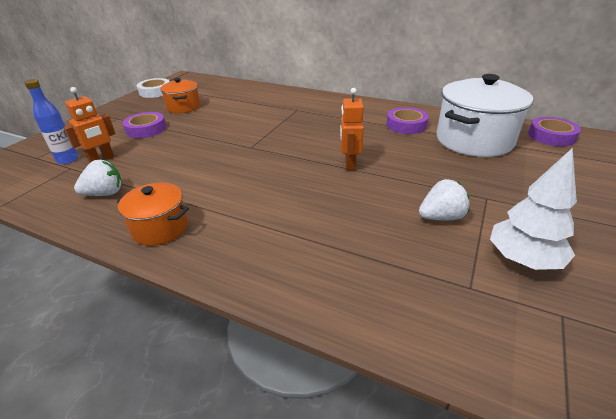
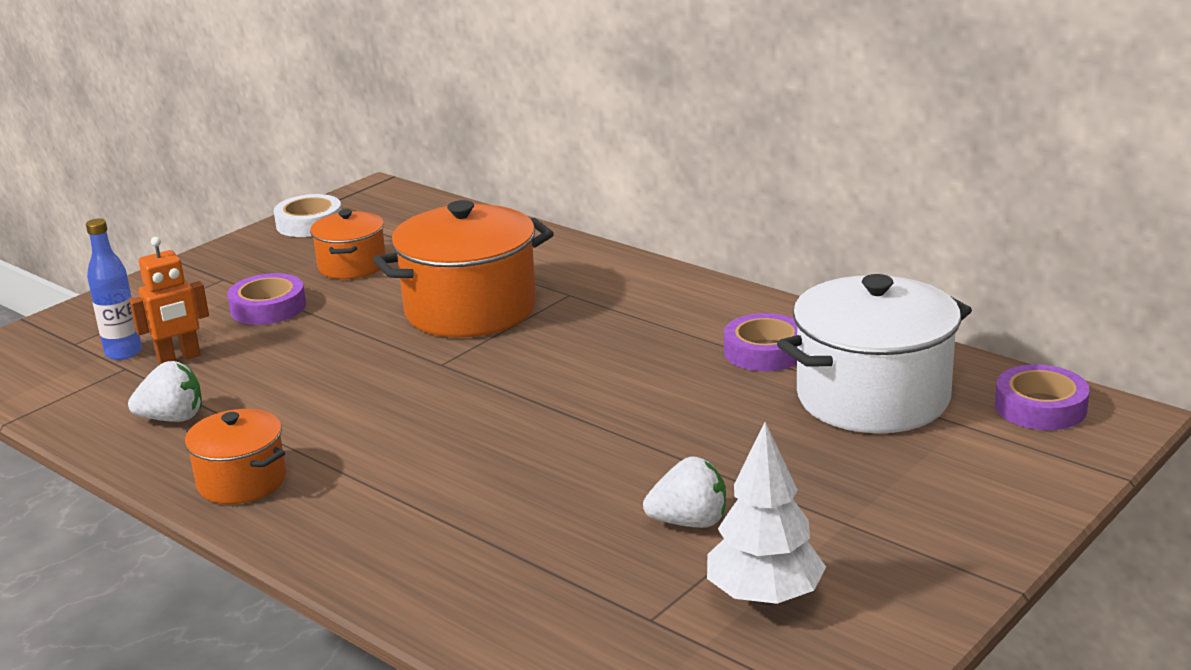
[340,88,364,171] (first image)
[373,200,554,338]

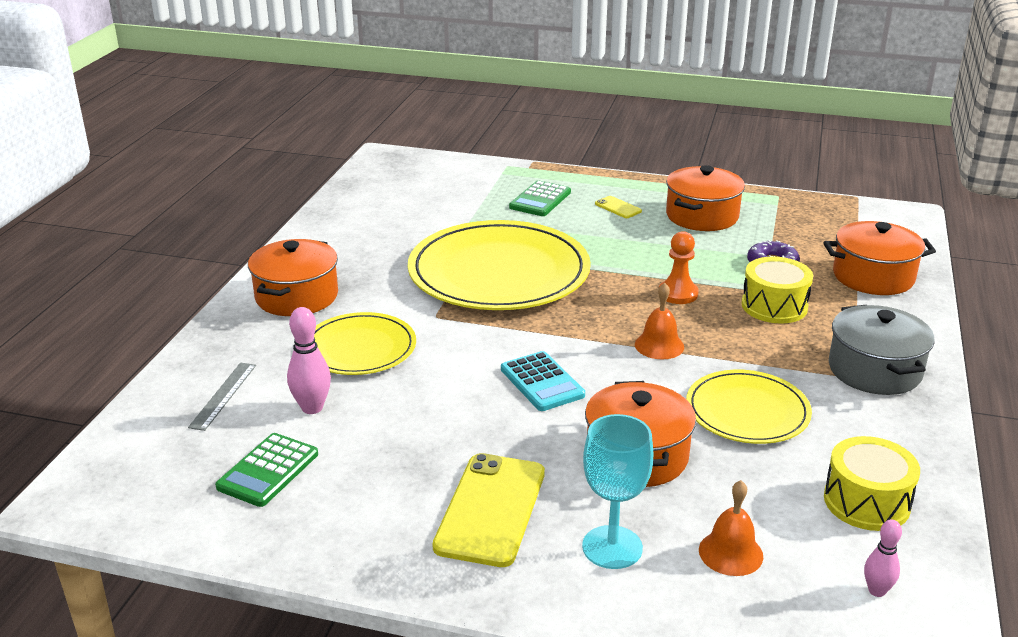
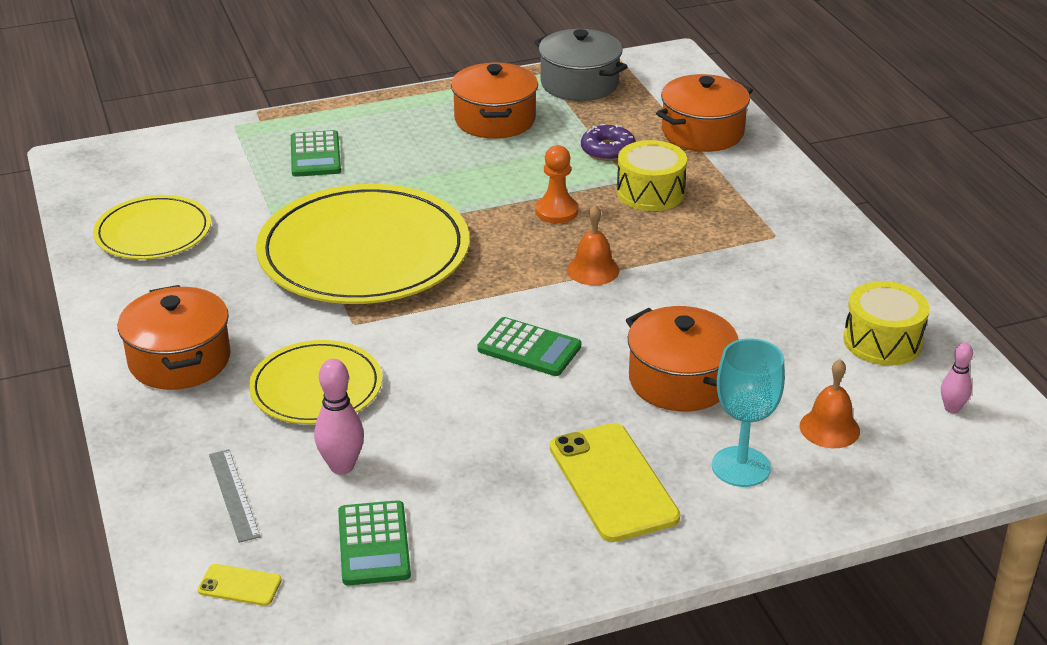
[198,564,282,606]
[93,195,211,259]
[535,29,628,101]
[477,317,581,376]

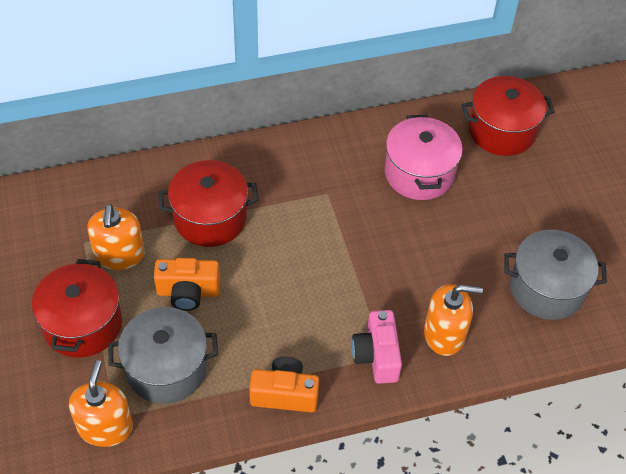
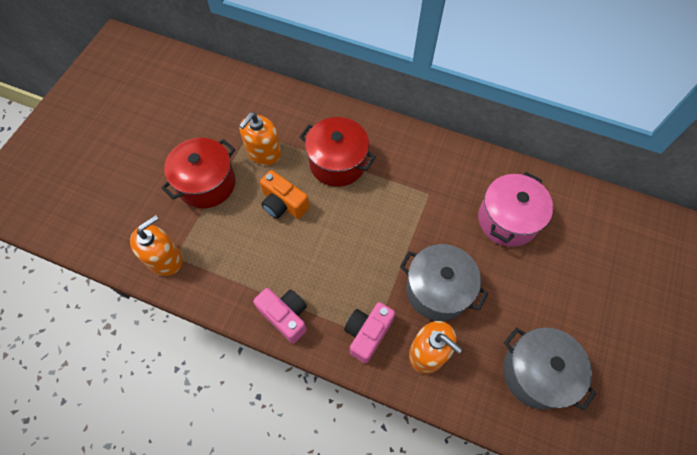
[462,76,555,156] (first image)
[400,244,488,321]
[253,288,307,343]

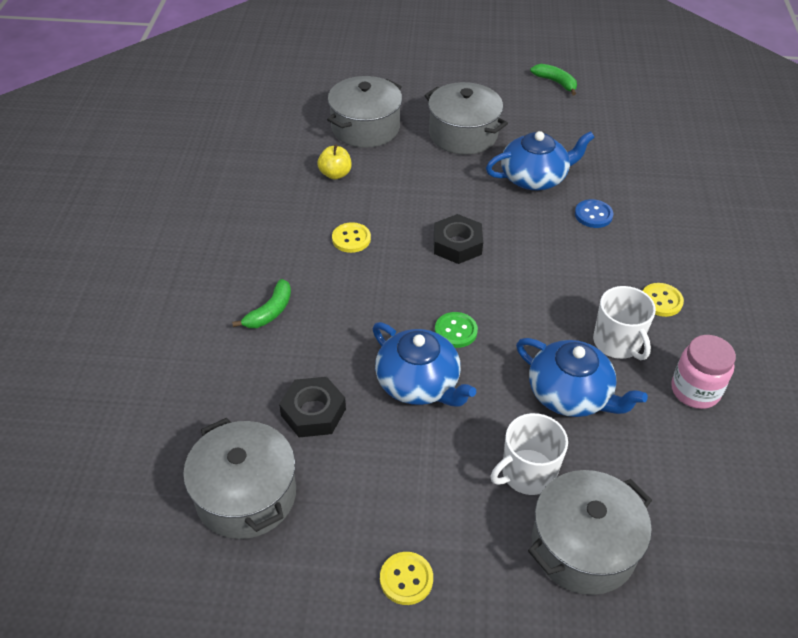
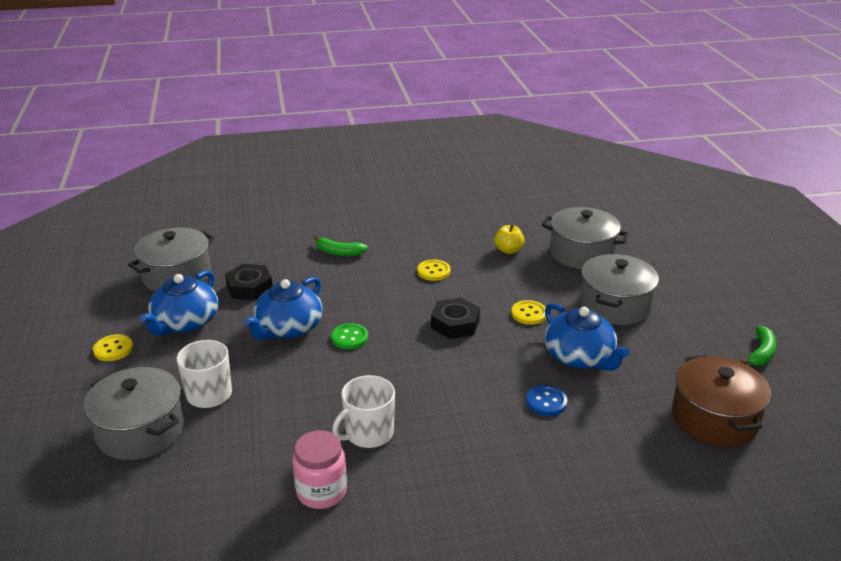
[672,355,771,447]
[140,270,218,336]
[511,300,546,325]

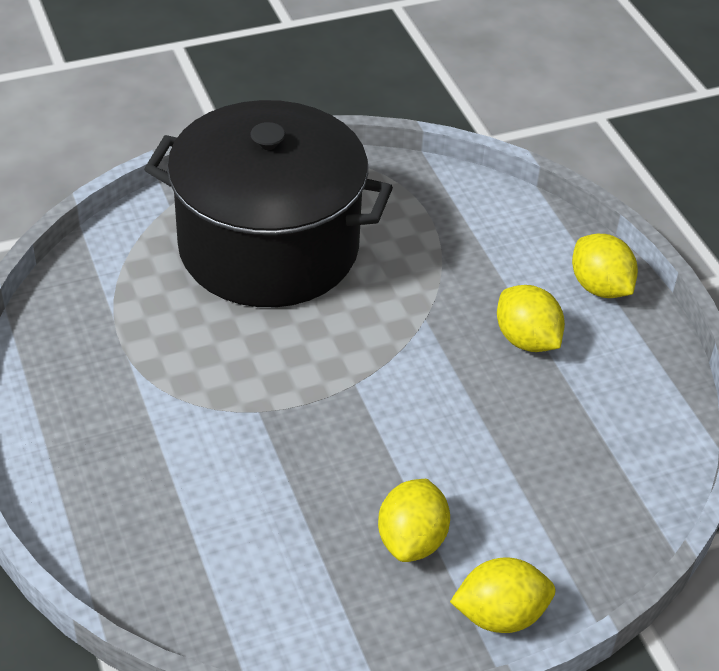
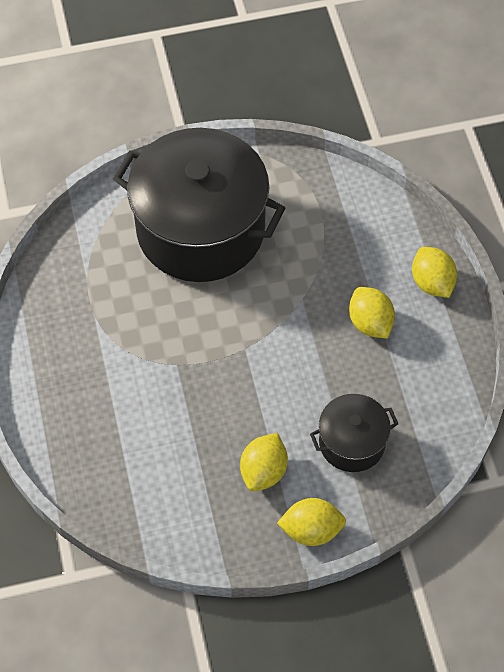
[310,394,398,472]

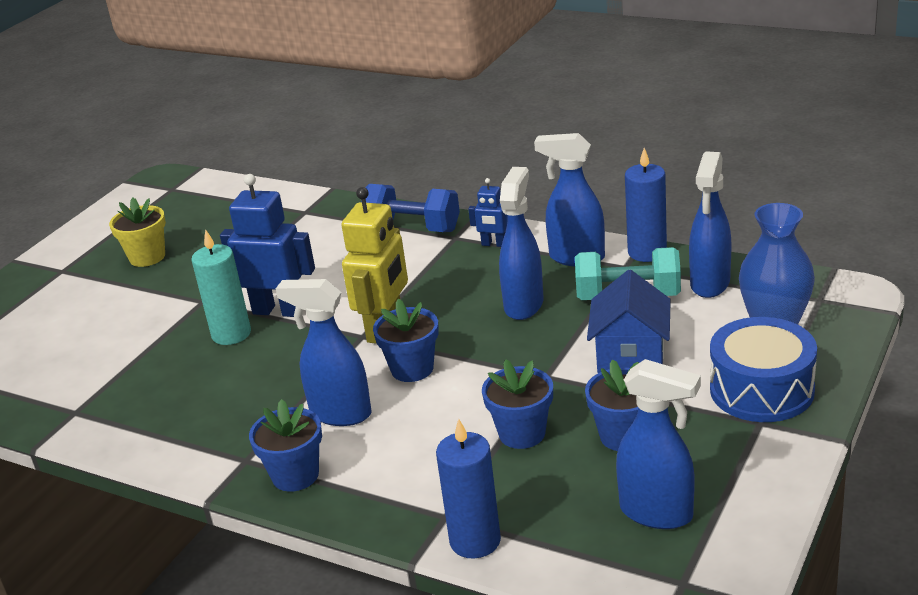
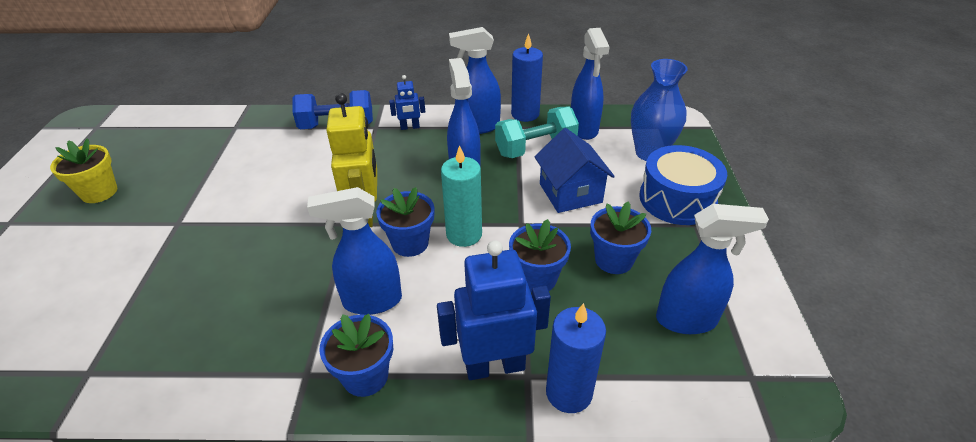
[441,145,482,247]
[437,240,551,380]

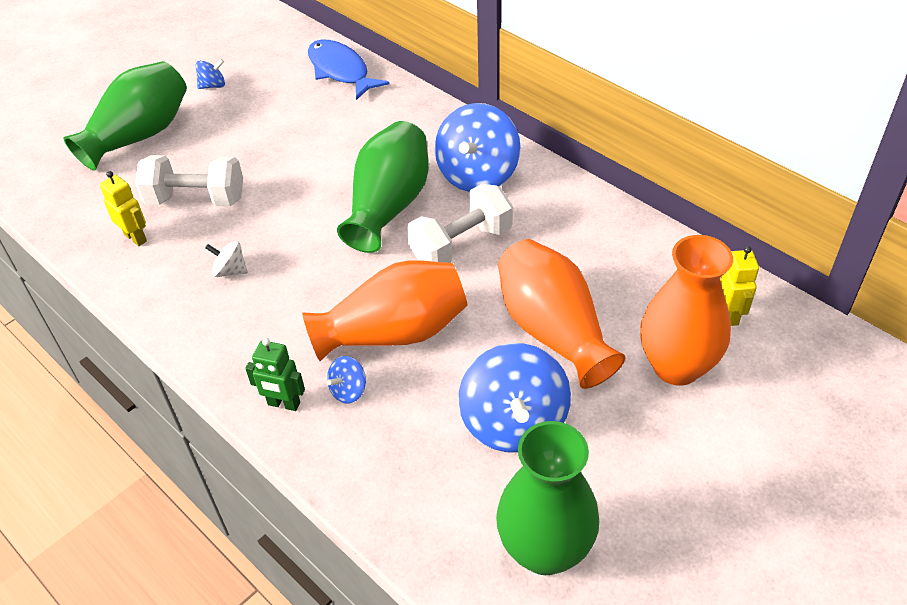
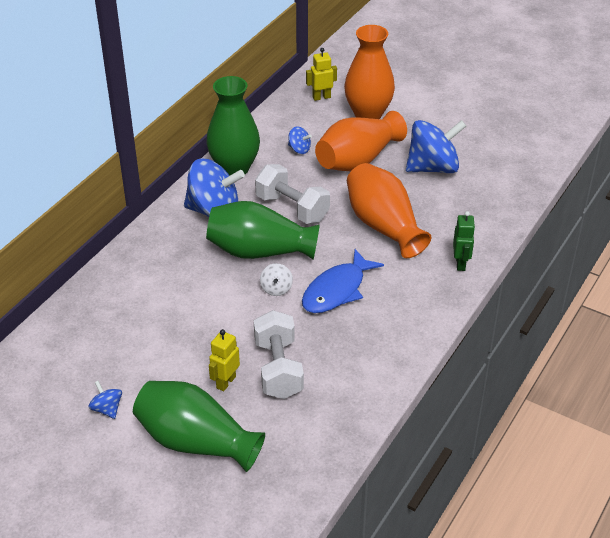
[209,329,240,391]
[260,263,293,296]
[302,249,384,313]
[288,126,312,154]
[207,76,260,176]

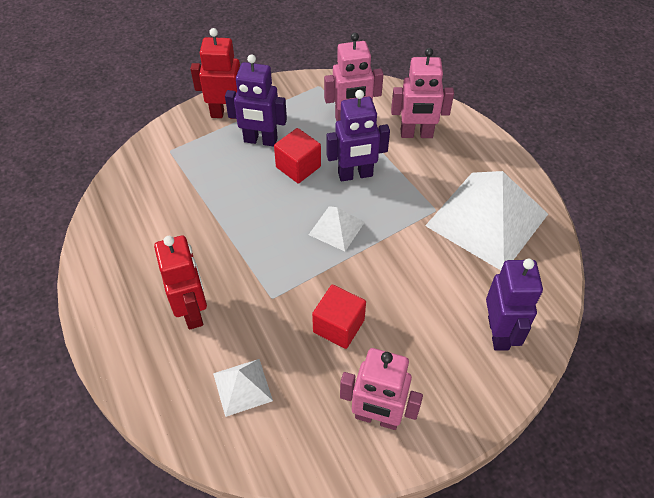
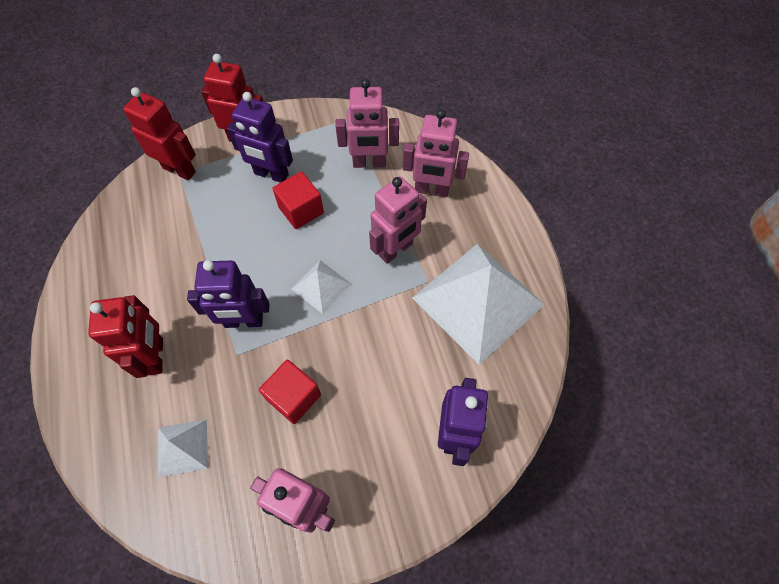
[123,87,196,180]
[369,176,427,264]
[187,260,269,328]

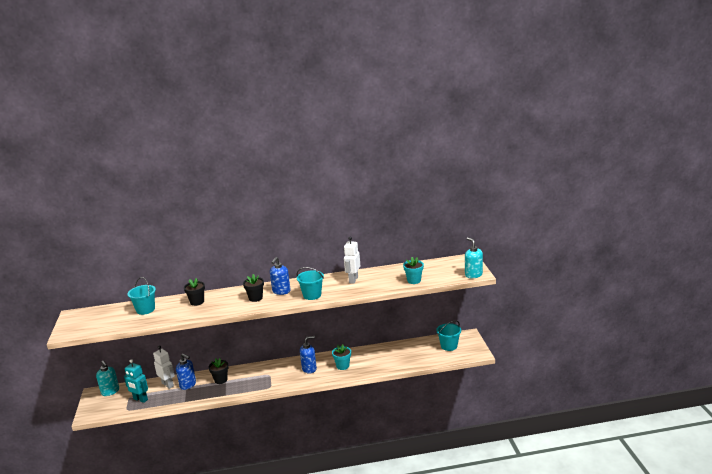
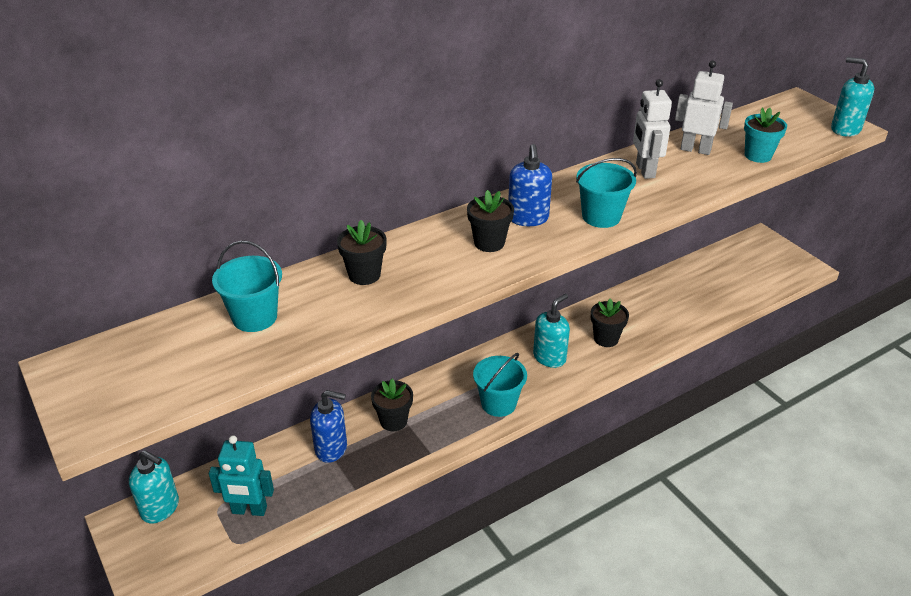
[675,60,733,155]
[473,353,527,417]
[533,294,570,368]
[591,298,629,347]

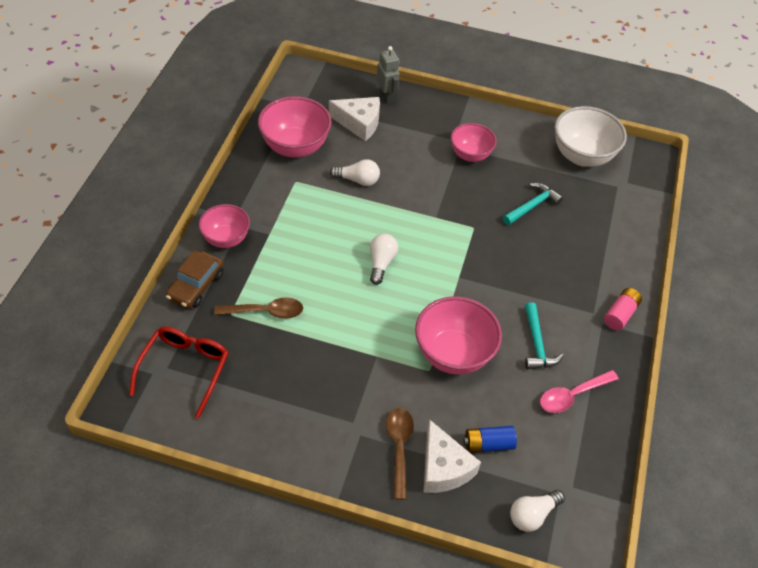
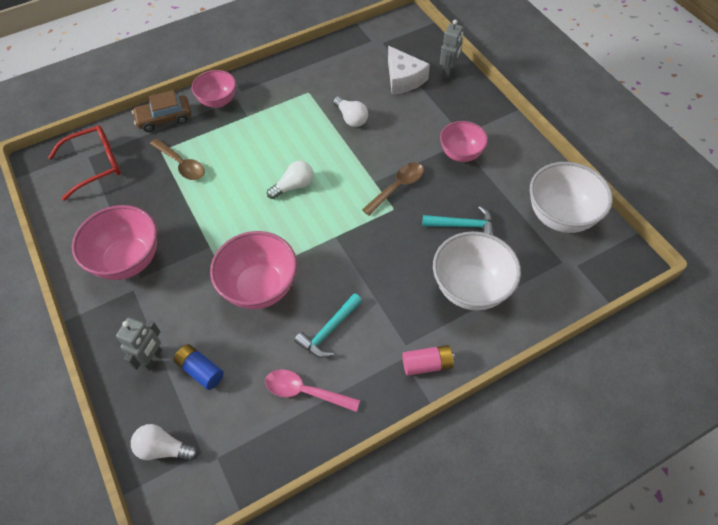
[433,231,521,310]
[72,205,157,280]
[362,162,424,216]
[116,318,162,371]

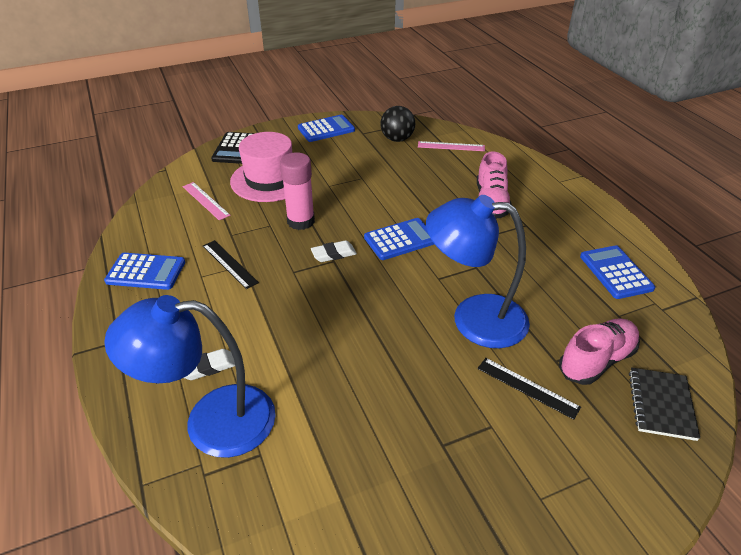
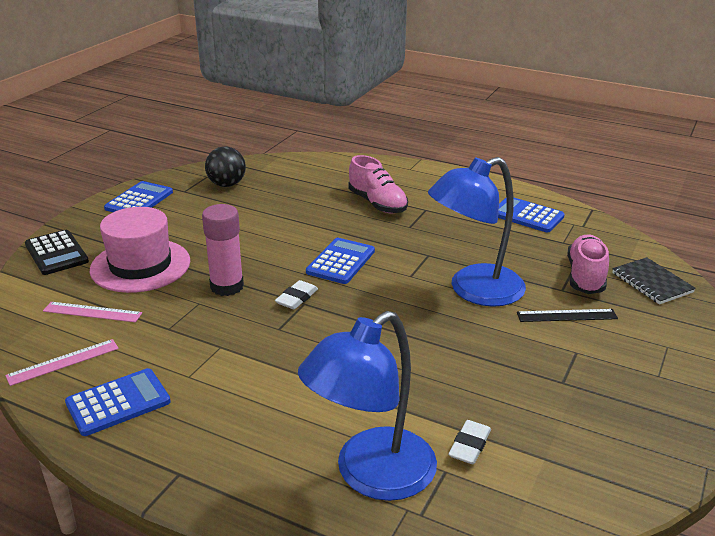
[203,240,259,289] (first image)
[448,420,491,464]
[5,339,119,386]

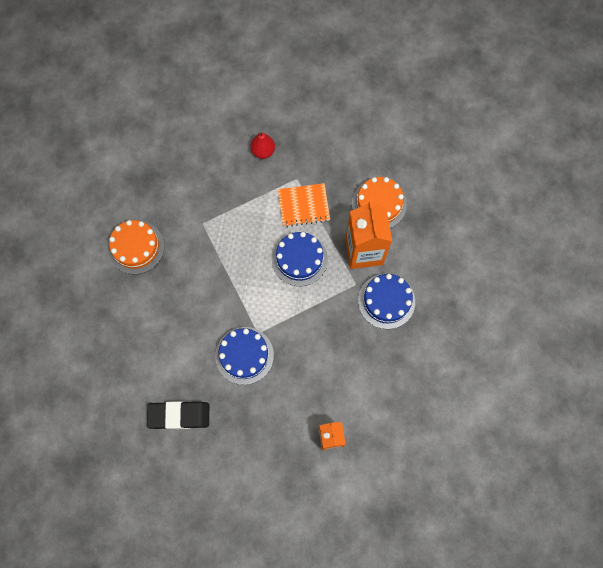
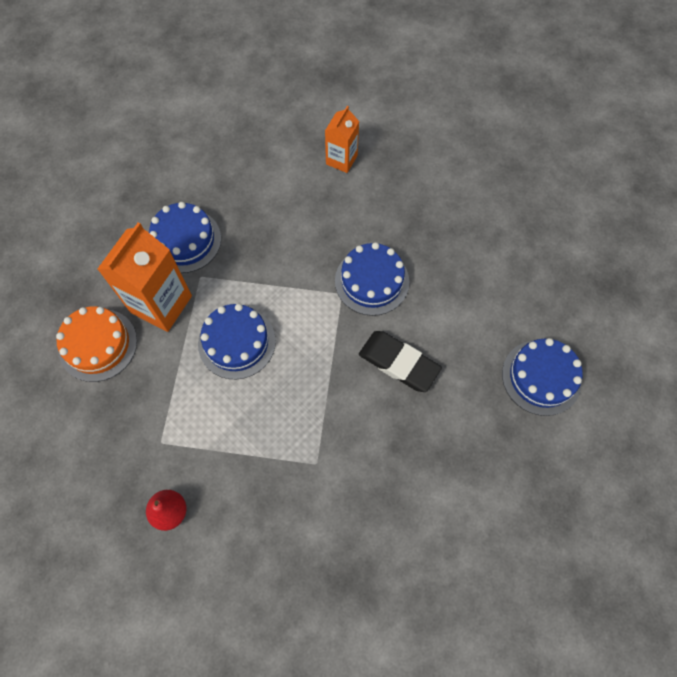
[108,220,164,274] (first image)
[278,183,330,227] (first image)
[502,338,583,416]
[359,331,442,392]

